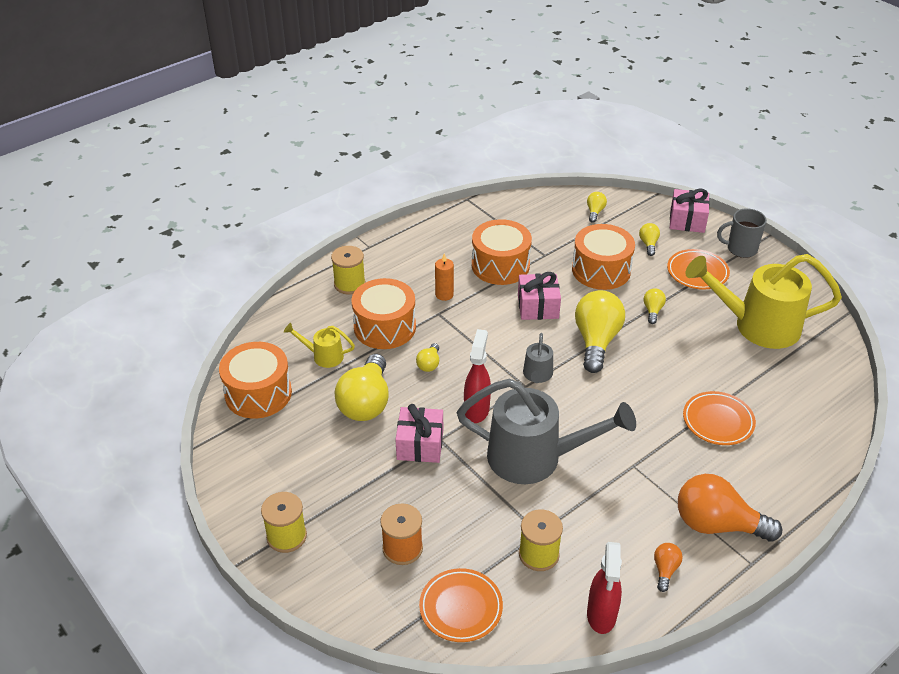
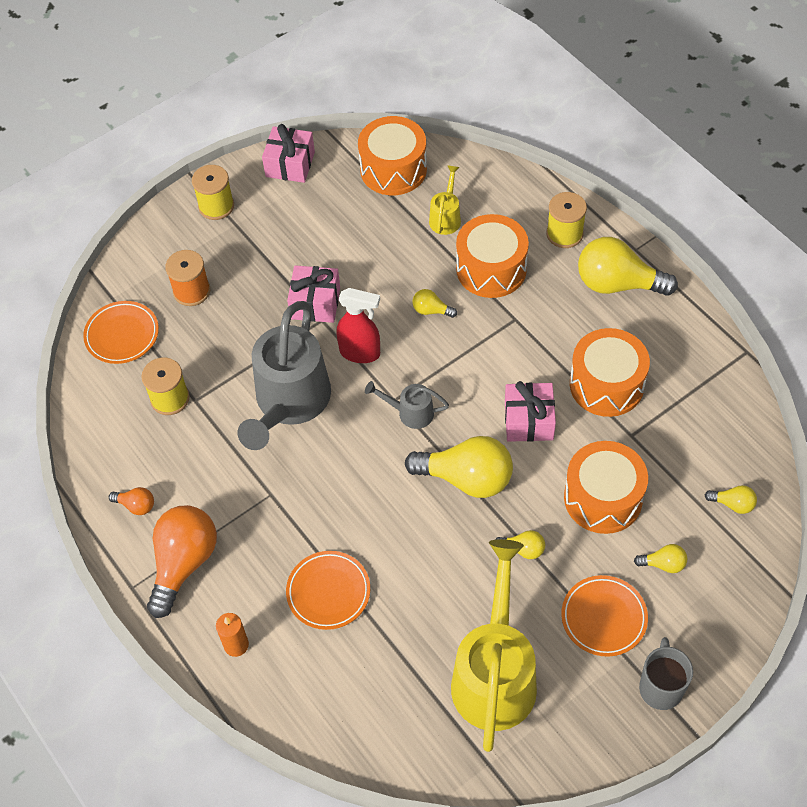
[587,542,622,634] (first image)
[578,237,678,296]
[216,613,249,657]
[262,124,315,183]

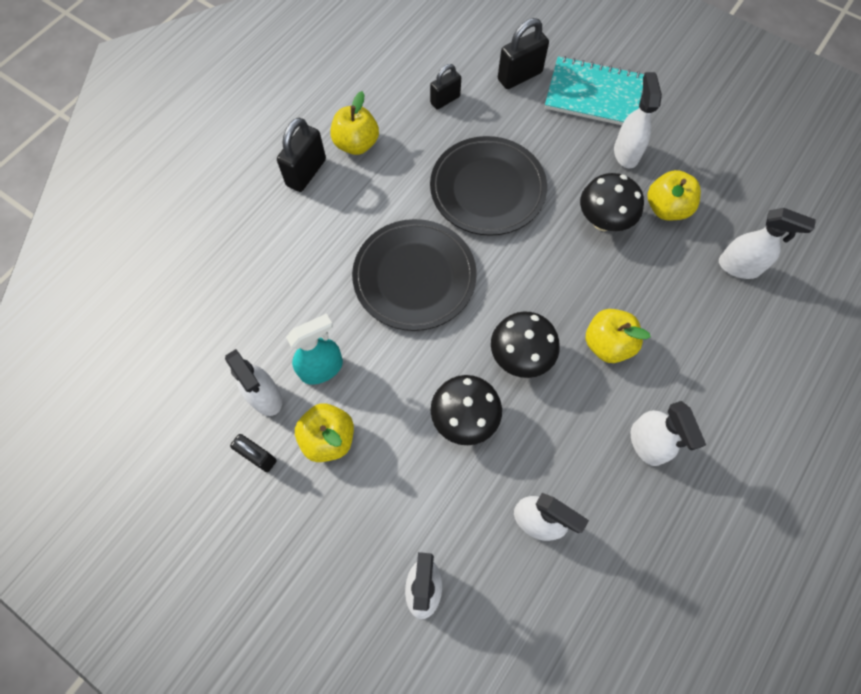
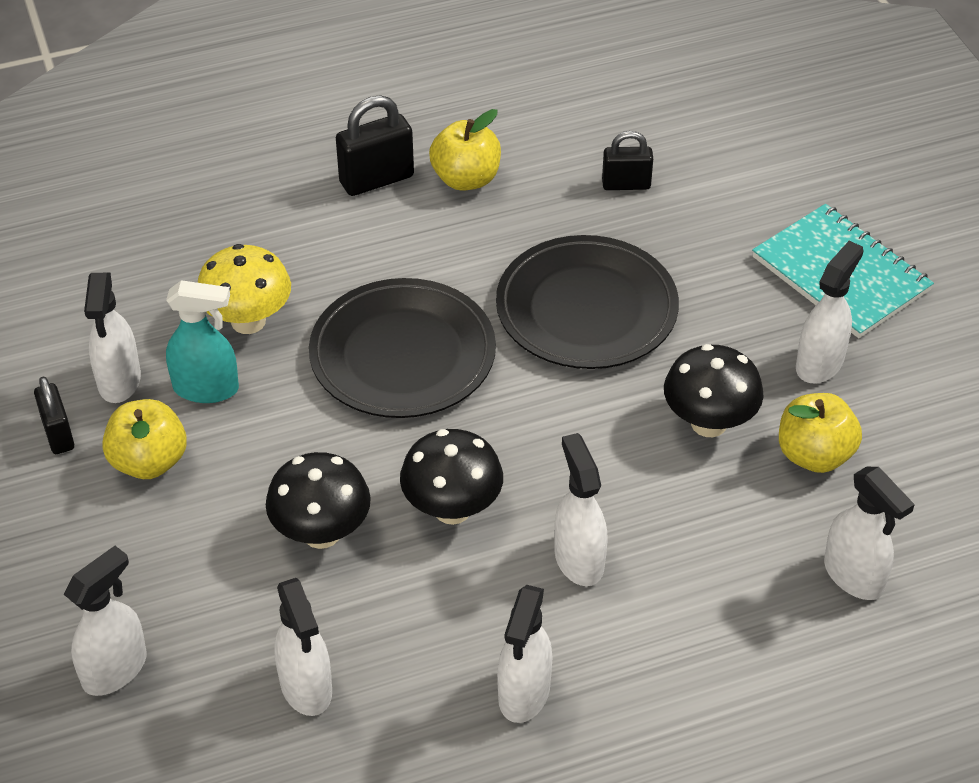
[498,18,549,89] (first image)
[198,244,291,334]
[554,433,608,586]

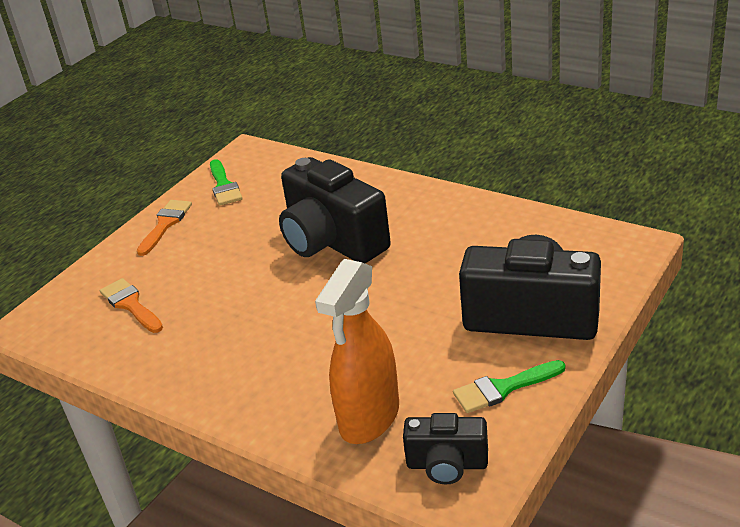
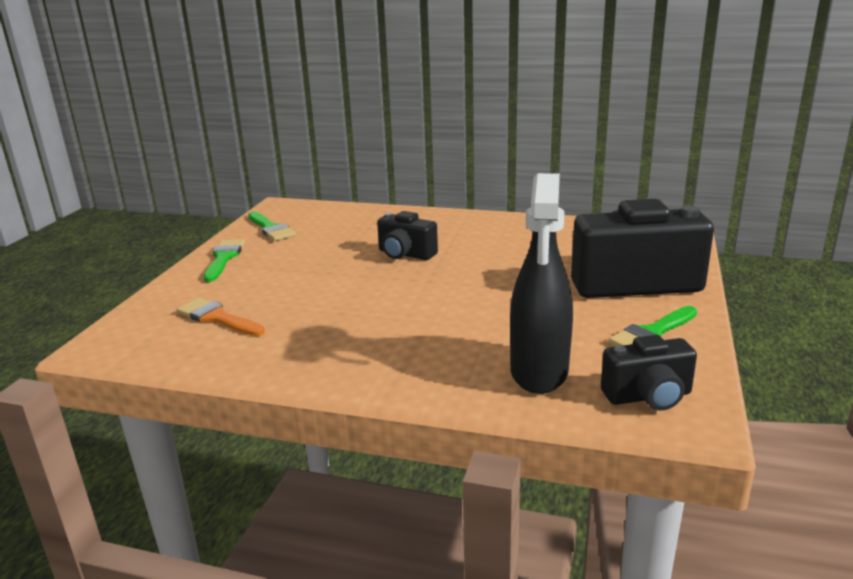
[204,239,245,282]
[510,173,573,394]
[377,211,438,260]

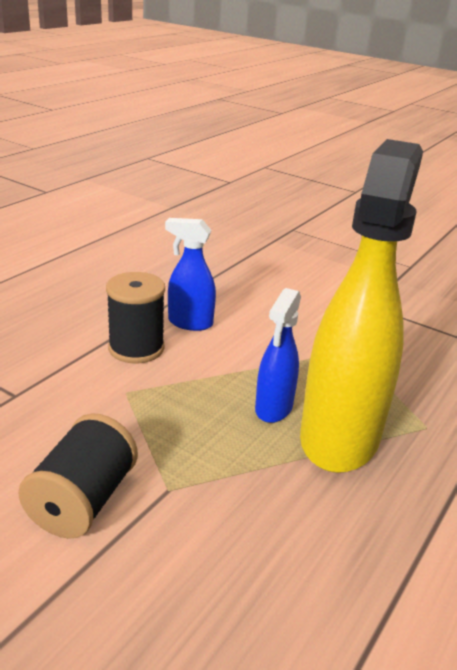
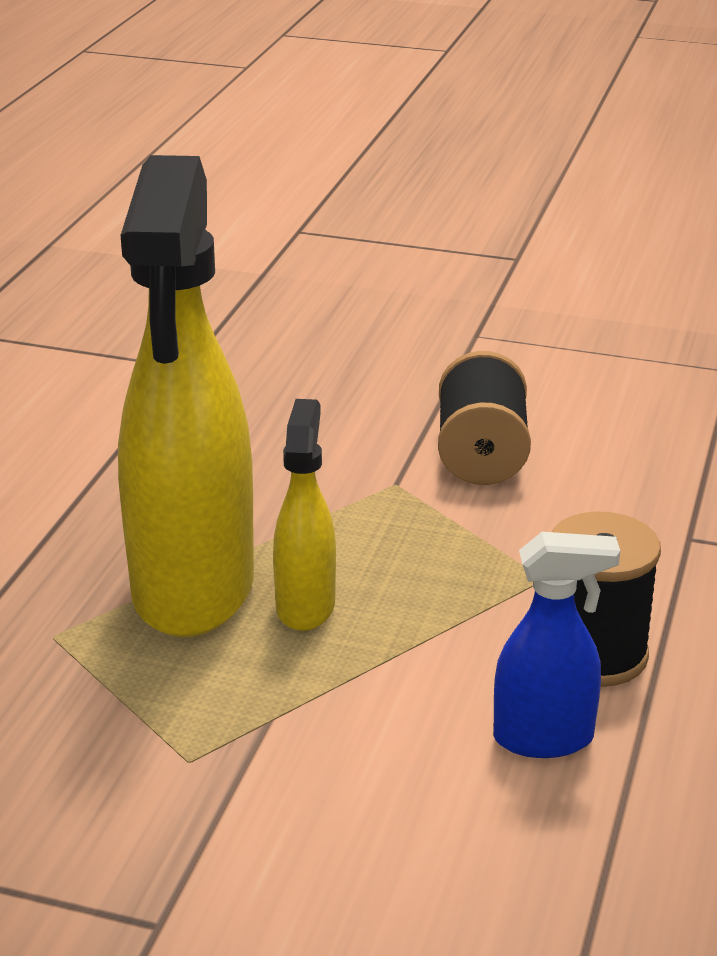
[273,399,336,631]

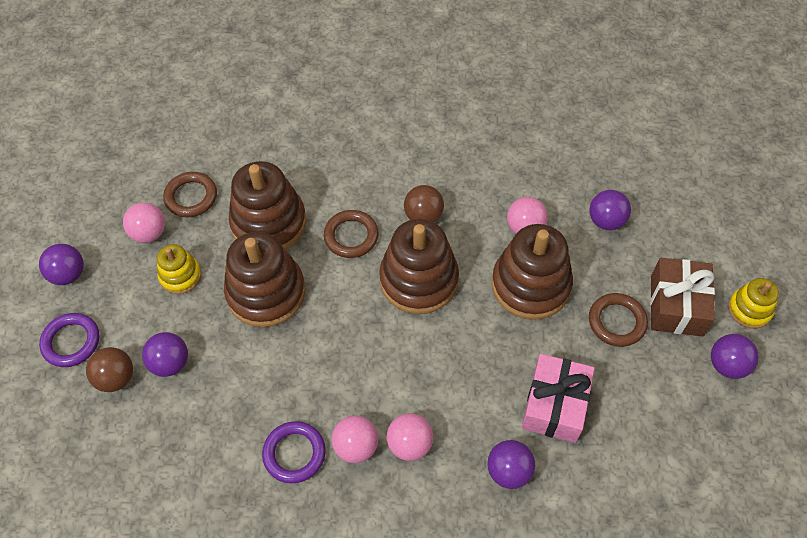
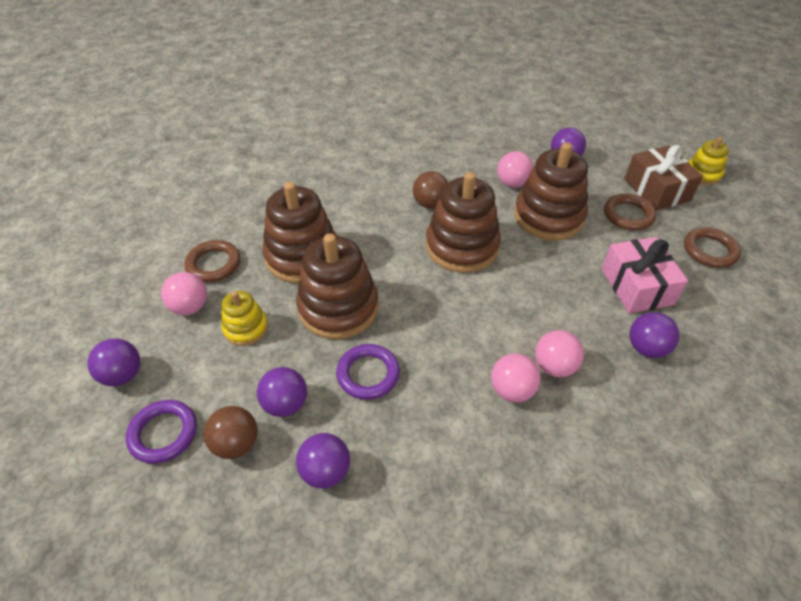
[336,344,400,400]
[684,227,741,268]
[296,433,350,489]

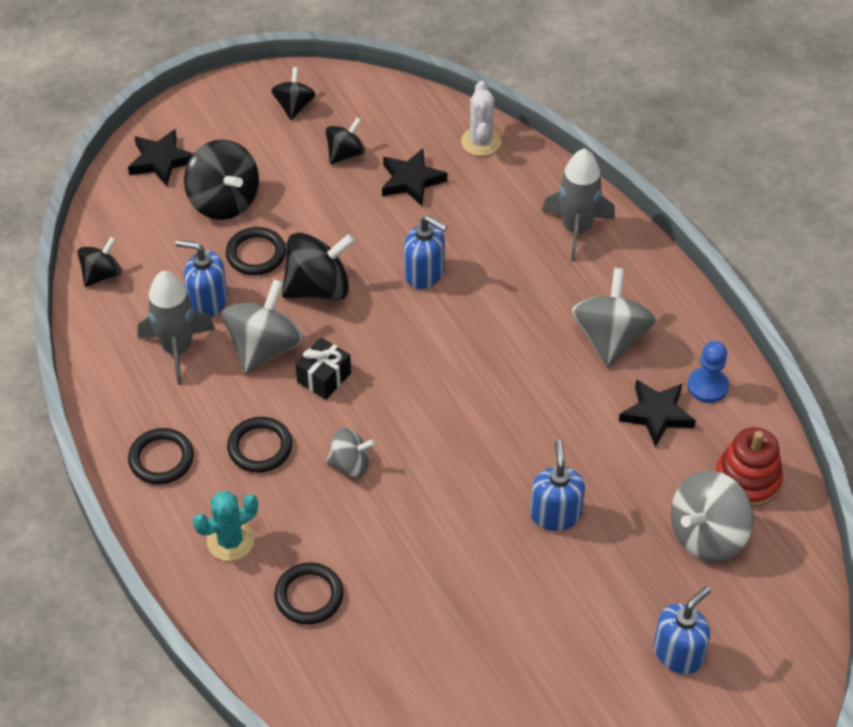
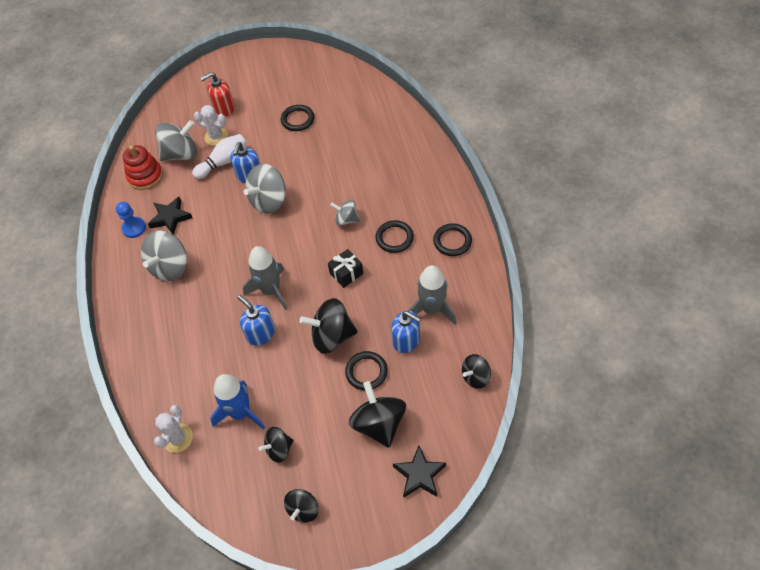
[193,491,258,561] (first image)
[192,134,247,179]
[194,105,228,146]
[244,164,286,214]
[281,105,314,131]
[243,246,287,310]
[210,374,265,430]
[200,72,235,116]

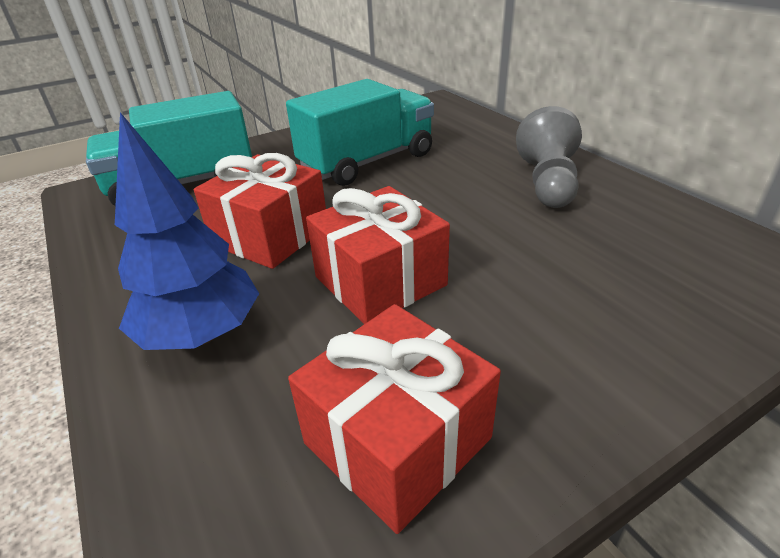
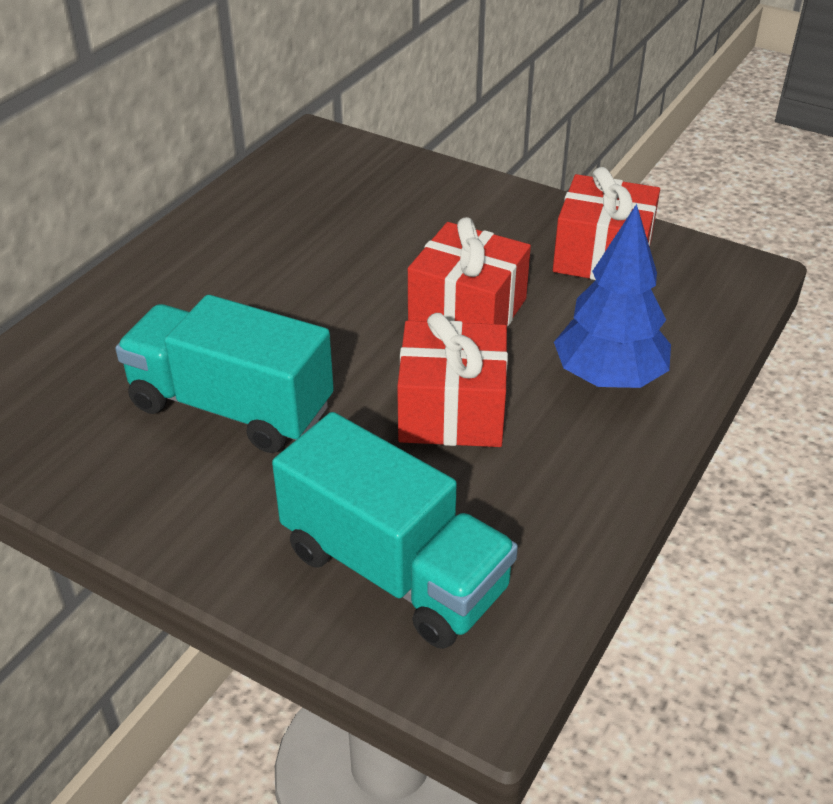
[516,106,582,208] (first image)

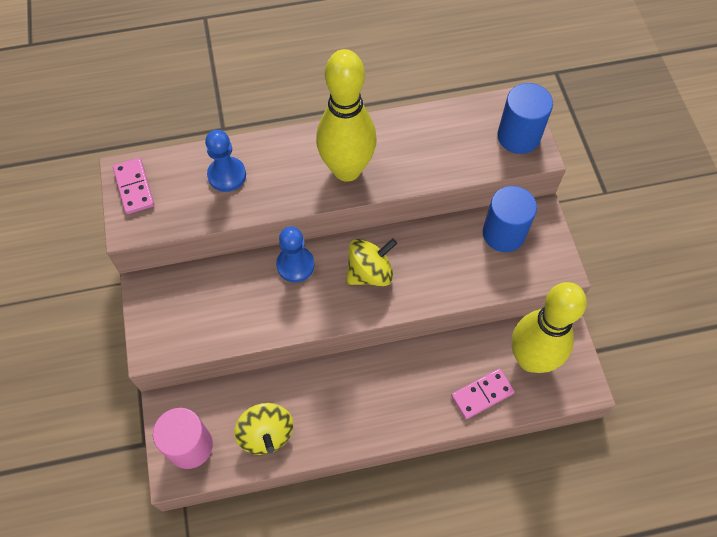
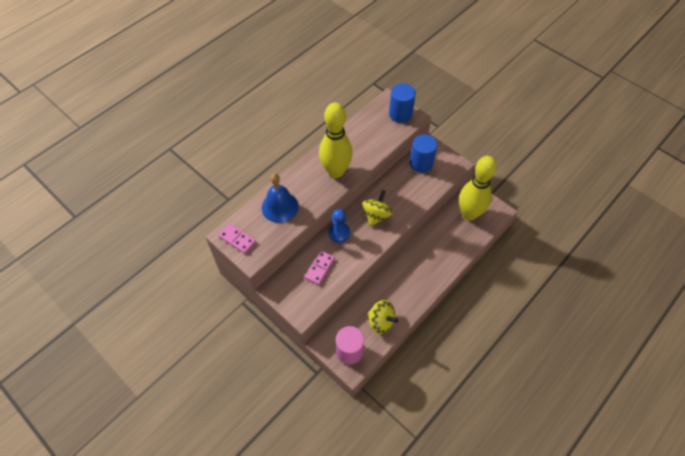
[304,251,335,285]
[262,173,299,223]

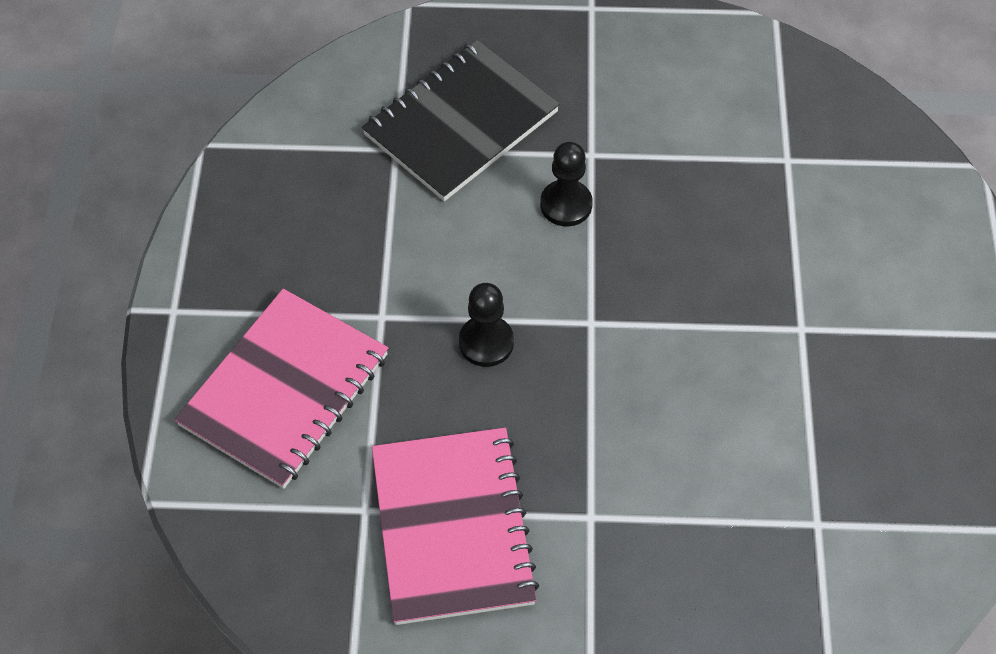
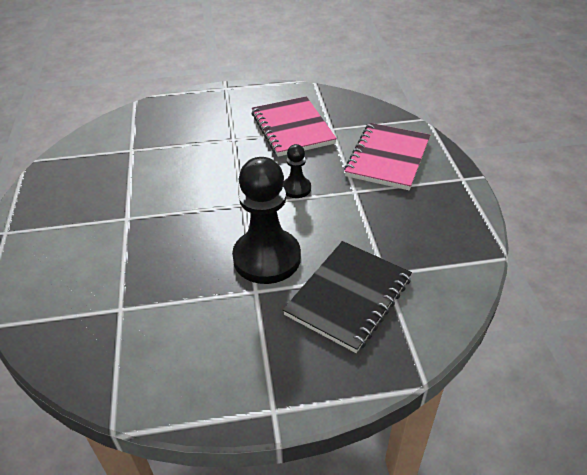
[232,157,301,284]

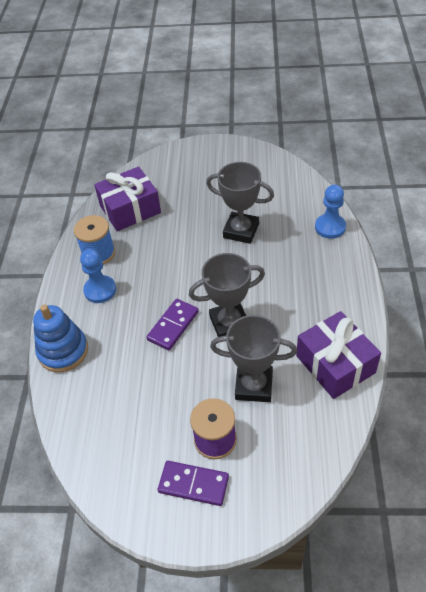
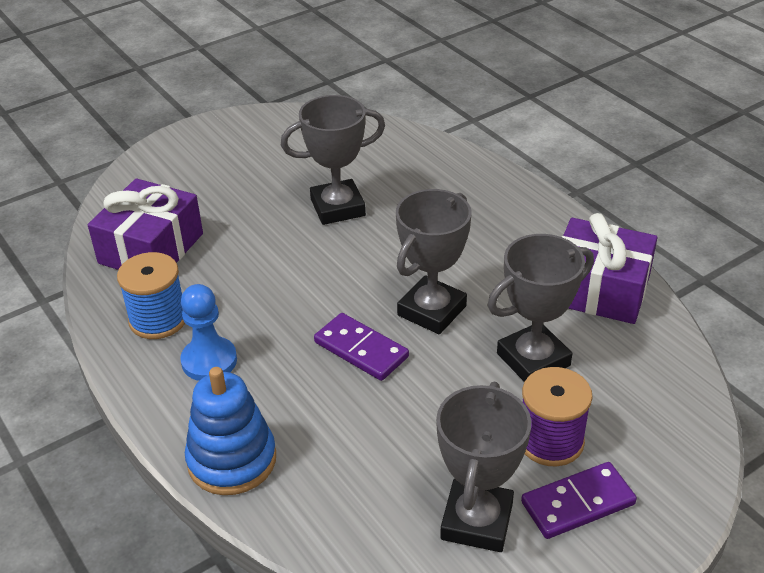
[315,185,346,239] (first image)
[436,381,531,552]
[314,313,409,381]

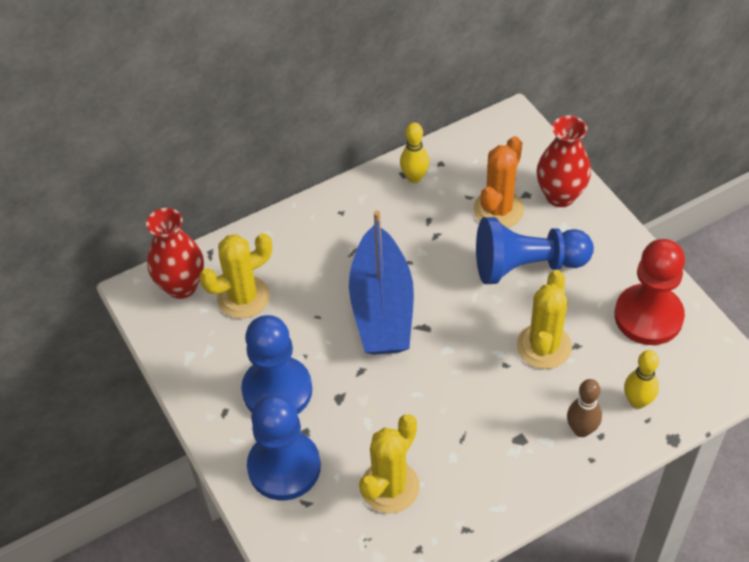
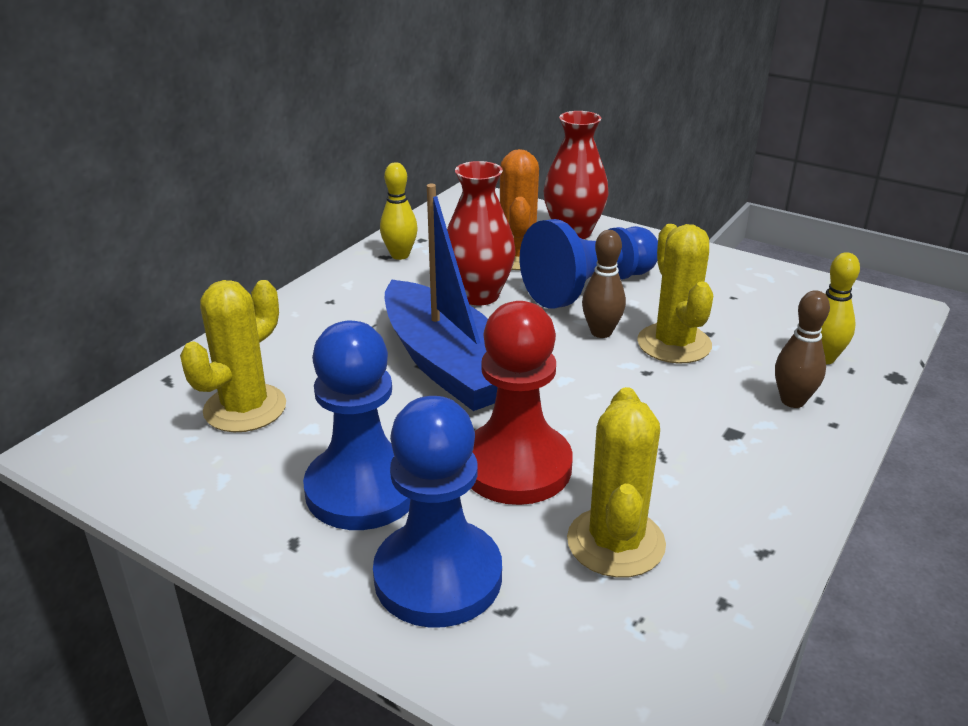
[582,230,626,338]
[447,161,516,305]
[471,301,573,505]

